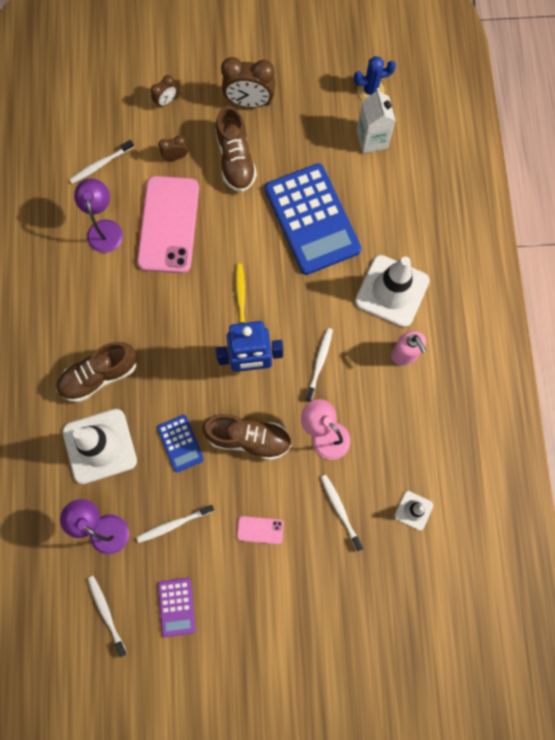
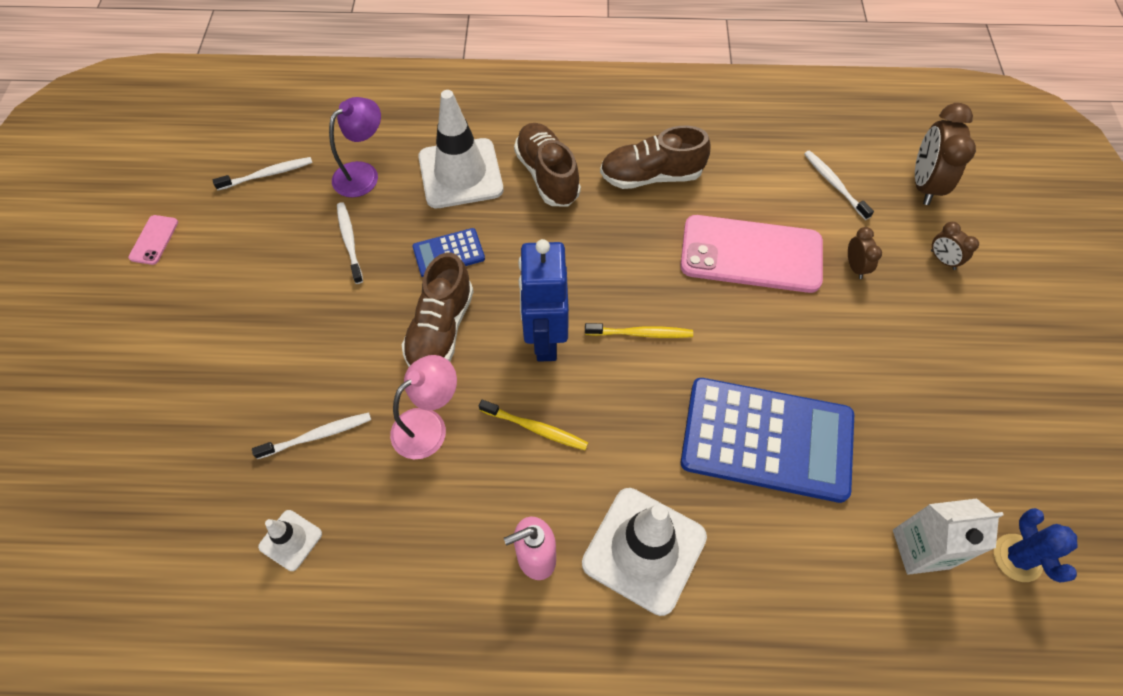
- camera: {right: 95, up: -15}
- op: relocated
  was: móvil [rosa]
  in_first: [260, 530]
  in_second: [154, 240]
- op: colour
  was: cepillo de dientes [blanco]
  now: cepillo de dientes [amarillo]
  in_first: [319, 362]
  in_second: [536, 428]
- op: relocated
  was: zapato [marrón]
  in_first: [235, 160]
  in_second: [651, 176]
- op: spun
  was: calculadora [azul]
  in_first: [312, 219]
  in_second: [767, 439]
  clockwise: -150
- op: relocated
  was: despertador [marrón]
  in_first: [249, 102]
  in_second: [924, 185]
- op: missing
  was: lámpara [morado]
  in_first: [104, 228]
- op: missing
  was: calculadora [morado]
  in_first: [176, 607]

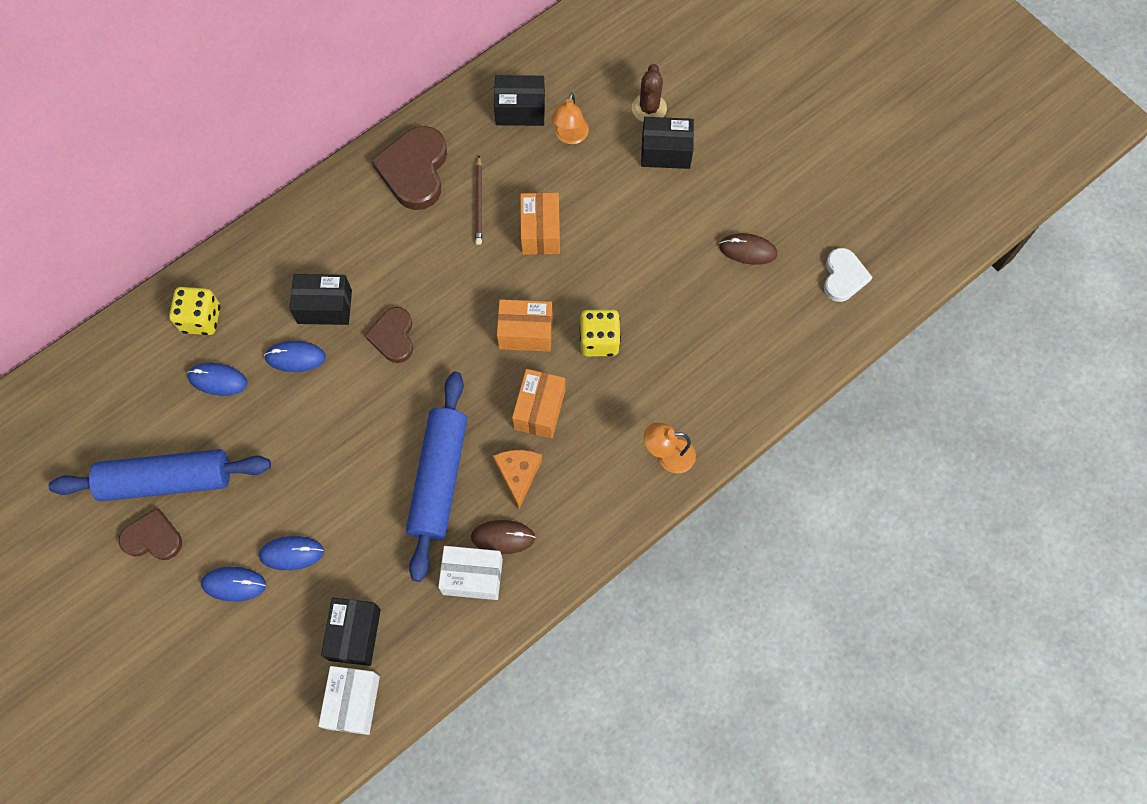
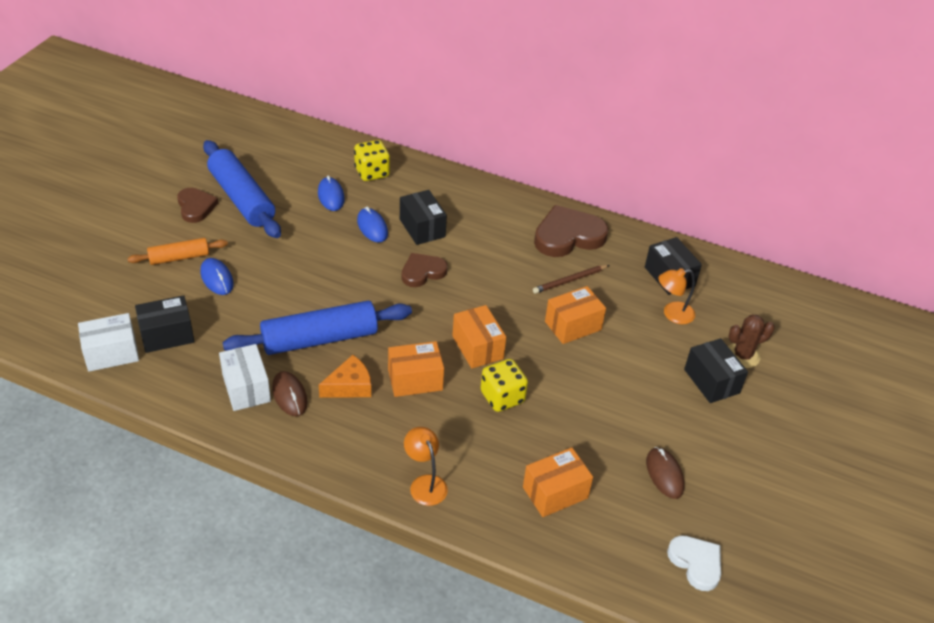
- camera: {right: 60, up: -25}
- op: exchanged
  was: ratón [azul]
  now: rodillo [naranja]
  in_first: [234, 584]
  in_second: [179, 257]
- op: appeared
  now: caja [naranja]
  in_second: [555, 492]
- op: spun
  was: corazón [blanco]
  in_first: [843, 277]
  in_second: [696, 563]
  clockwise: -105

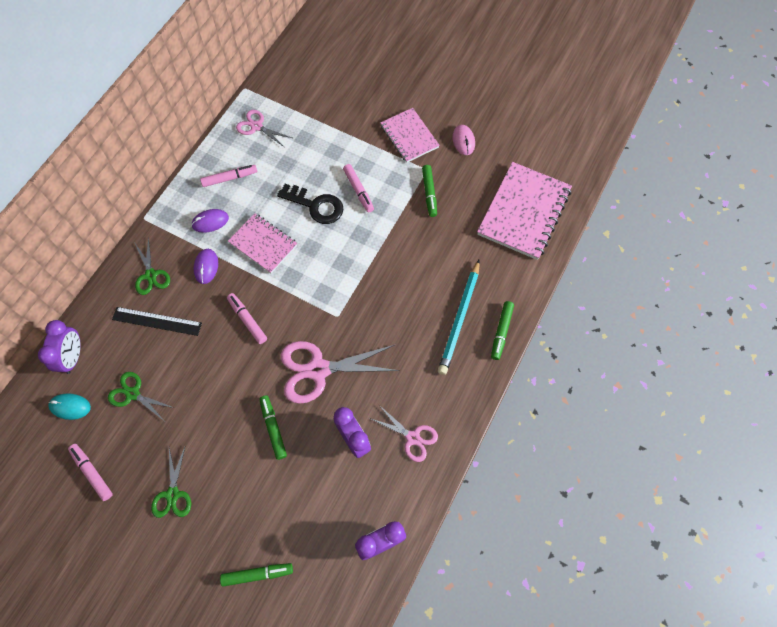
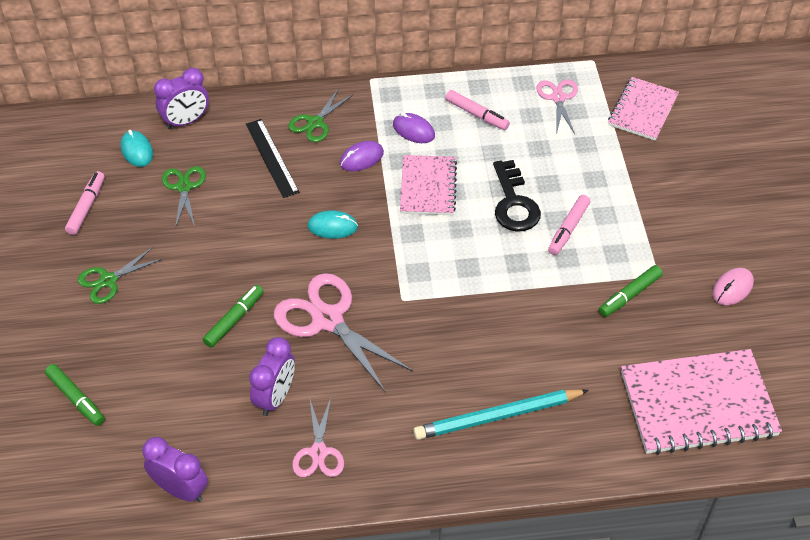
- camera: {right: 55, up: -15}
- op: exchanged
  was: rotulador [rosa]
  now: ratón [turquesa]
  in_first: [247, 320]
  in_second: [332, 227]
- op: relocated
  was: cuaderno [rosa]
  in_first: [409, 136]
  in_second: [643, 110]
- op: missing
  was: rotulador [verde]
  in_first: [501, 332]

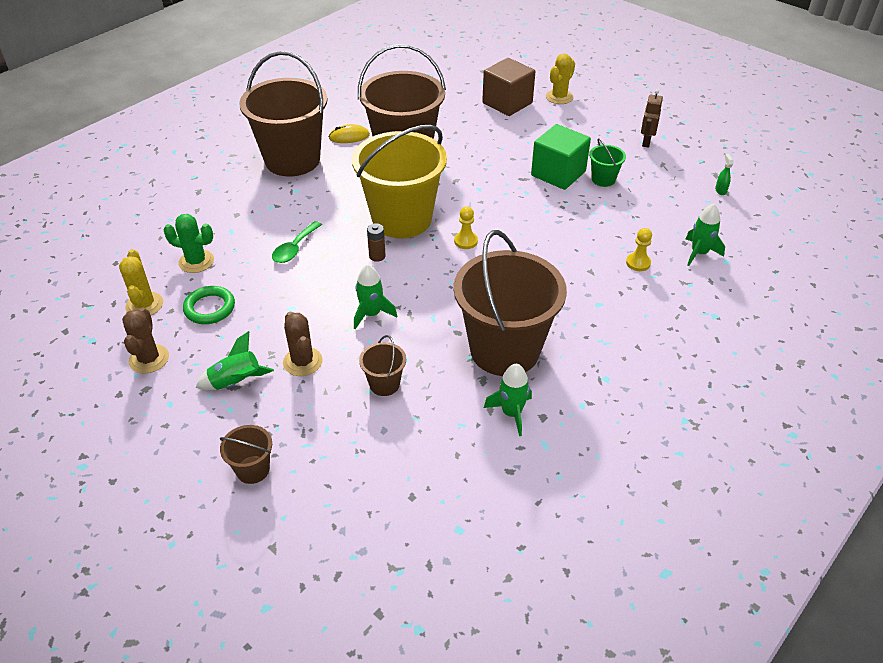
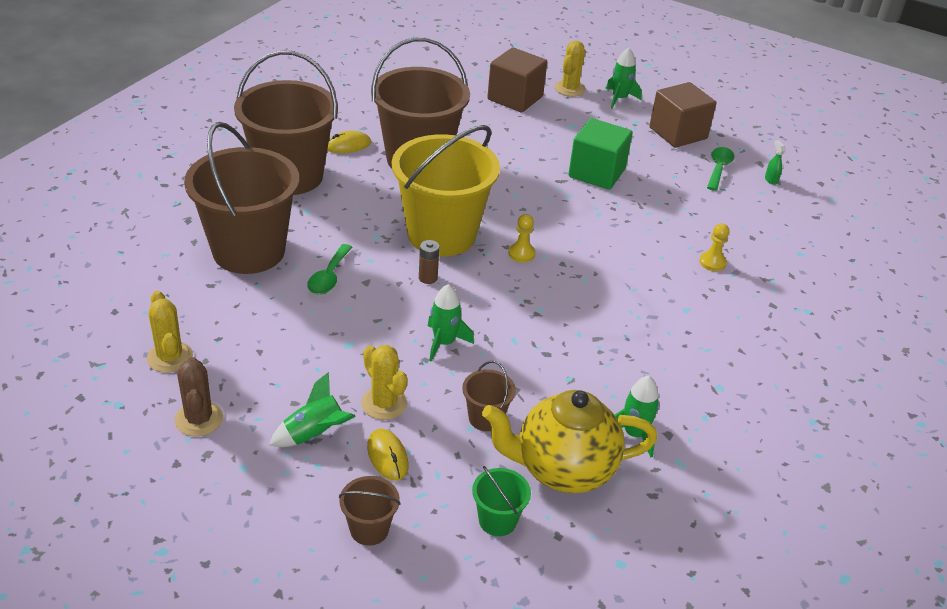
- camera: {right: -15, up: -5}
- op: relocated
  was: balde [marrón]
  in_first: [504, 350]
  in_second: [248, 251]
- op: colour
  was: cactus [marrón]
  now: cactus [amarillo]
  in_first: [302, 362]
  in_second: [384, 403]
- op: appeared
  now: ratón [amarillo]
  in_second: [387, 456]
- op: relocated
  was: balde [verde]
  in_first: [603, 179]
  in_second: [497, 520]
- op: appeared
  now: tetera [amarillo]
  in_second: [563, 469]
- op: relocated
  was: cohete [verde]
  in_first: [699, 253]
  in_second: [619, 99]
- op: exchanged
  was: robot [marrón]
  now: cubo [marrón]
  in_first: [646, 142]
  in_second: [678, 133]
- op: appeared
  now: cuchara [verde]
  in_second: [718, 168]
- op: missing
  was: cactus [verde]
  in_first: [196, 261]
- op: missing
  was: anillo [verde]
  in_first: [210, 308]

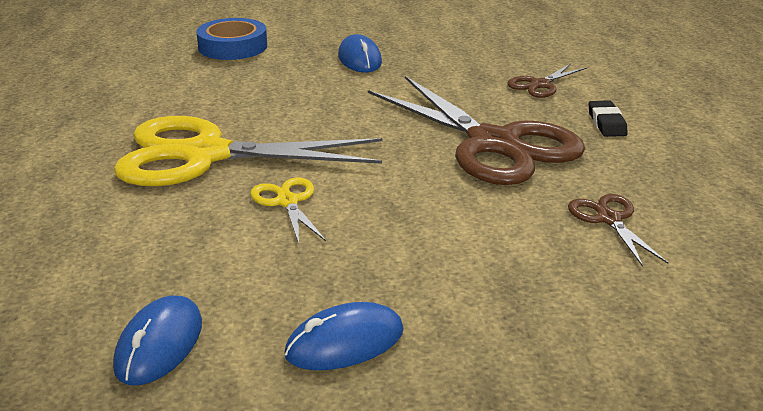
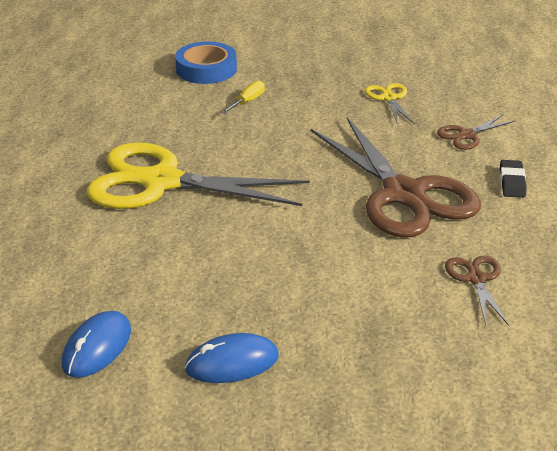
- camera: {right: 10, up: 5}
- op: appeared
  now: destornillador [amarillo]
  in_second: [247, 102]
- op: relocated
  was: tijeras [amarillo]
  in_first: [287, 202]
  in_second: [389, 98]
- op: missing
  was: ratón [azul]
  in_first: [360, 59]

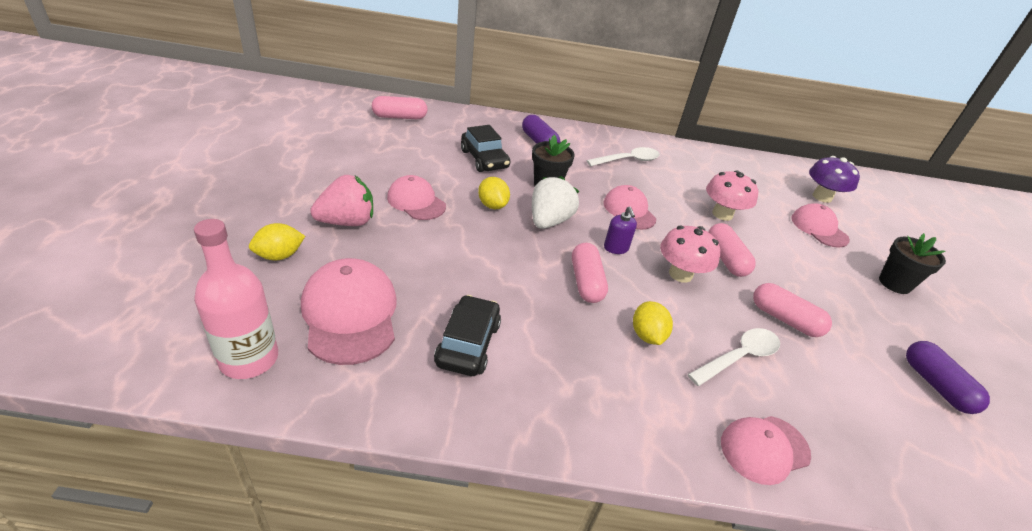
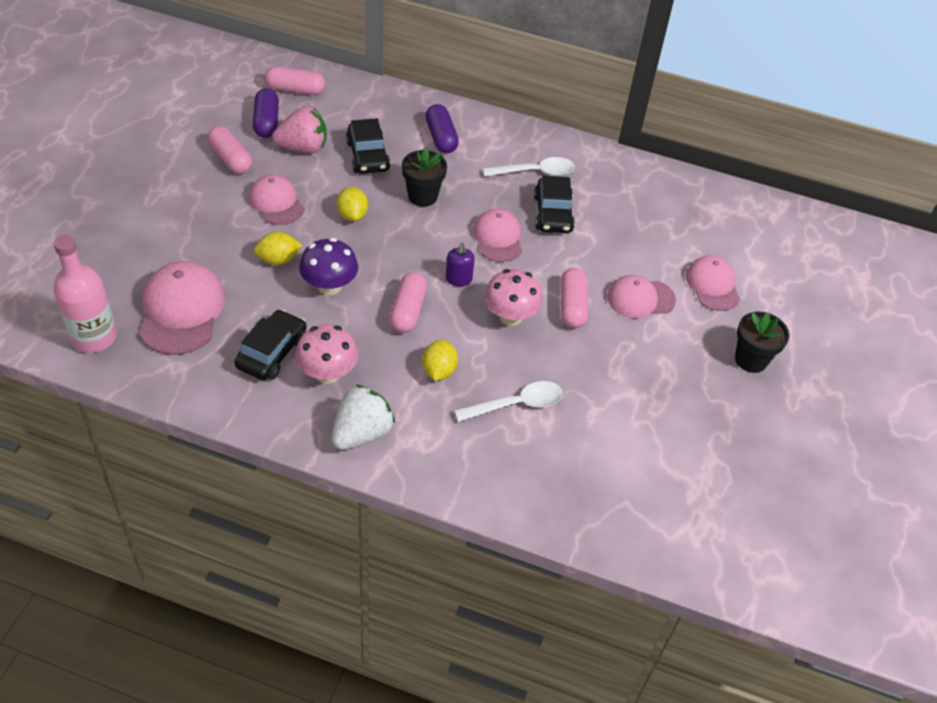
- camera: {right: 15, up: 10}
- op: relocated
  was: cápsula [rosa]
  in_first: [785, 319]
  in_second: [231, 159]
- op: relocated
  was: cápsula [morado]
  in_first: [936, 385]
  in_second: [266, 122]
- op: relocated
  was: limón [amarillo]
  in_first: [279, 256]
  in_second: [278, 259]
- op: relocated
  was: fresa [rosa]
  in_first: [347, 222]
  in_second: [303, 148]
- op: relocated
  was: seta [rosa]
  in_first: [722, 214]
  in_second: [327, 373]
- op: relocated
  was: seta [morado]
  in_first: [822, 197]
  in_second: [329, 286]
- op: relocated
  was: fresa [blanco]
  in_first: [549, 221]
  in_second: [361, 433]
- op: appeared
  now: coche [negro]
  in_second: [553, 214]
- op: relocated
  was: gorra [rosa]
  in_first: [764, 449]
  in_second: [640, 298]

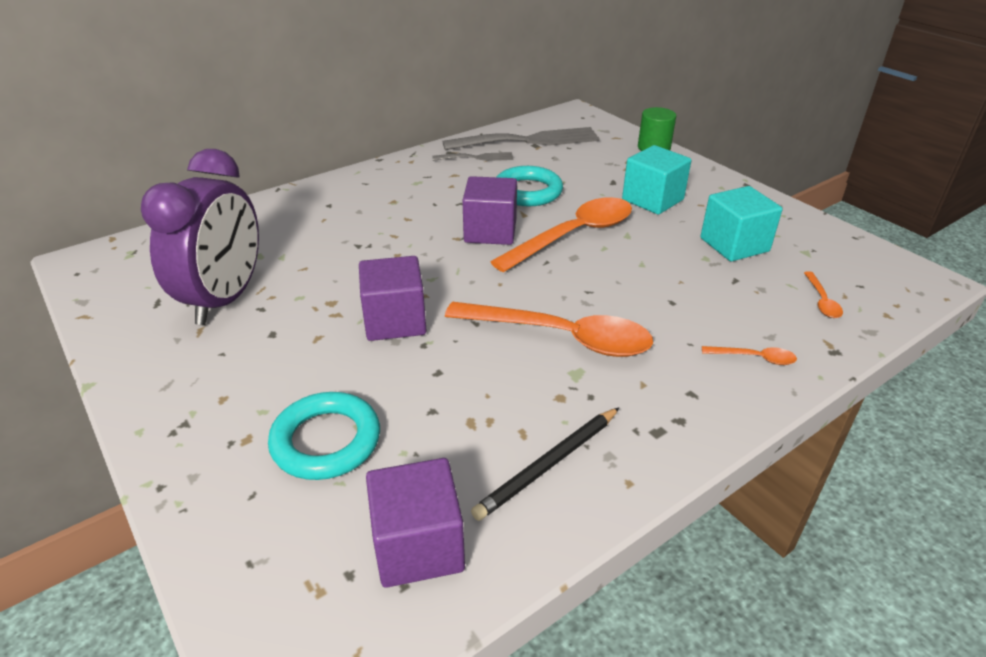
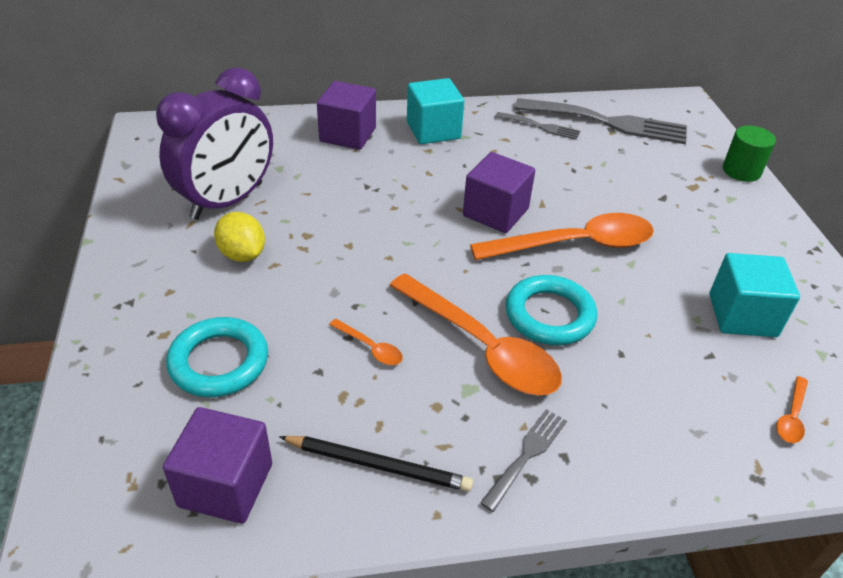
- camera: {right: 25, up: 5}
- op: appeared
  now: limón [amarillo]
  in_second: [242, 254]
- op: spun
  was: lápiz [negro]
  in_first: [548, 465]
  in_second: [378, 465]
  clockwise: -150
- op: relocated
  was: cubo [morado]
  in_first: [395, 321]
  in_second: [348, 134]
- op: relocated
  was: cuchara [naranja]
  in_first: [755, 358]
  in_second: [371, 348]
- op: relocated
  was: cubo [turquesa]
  in_first: [652, 200]
  in_second: [433, 130]
- op: appeared
  now: tenedor [gris]
  in_second: [526, 455]
- op: relocated
  was: anillo [turquesa]
  in_first: [527, 191]
  in_second: [549, 315]

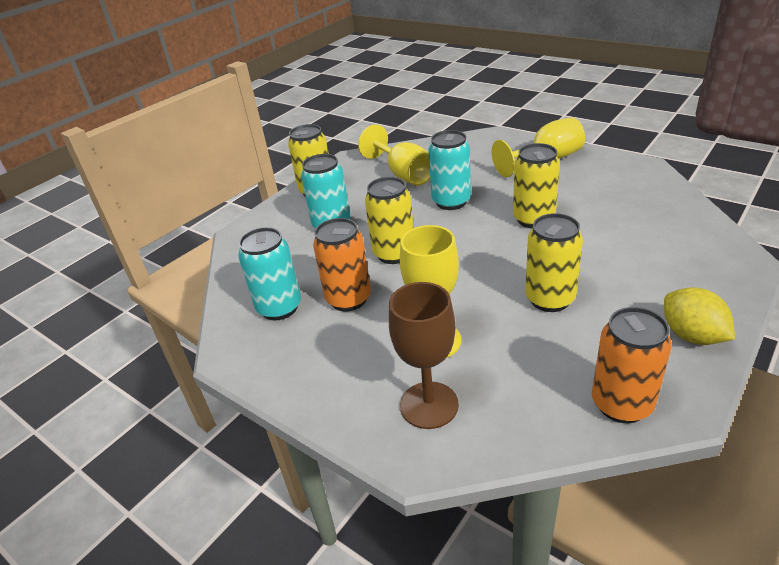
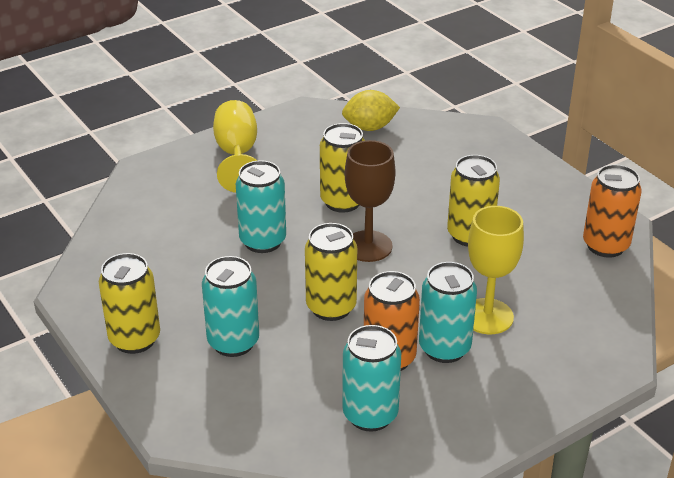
- camera: {right: -75, up: 0}
- op: relocated
  was: limón [amarillo]
  in_first: [692, 335]
  in_second: [370, 127]
- op: relocated
  was: copa [marrón]
  in_first: [429, 405]
  in_second: [368, 246]
- op: appeared
  now: lata [turquesa]
  in_second: [444, 348]
- op: missing
  was: copa [amarillo]
  in_first: [404, 174]

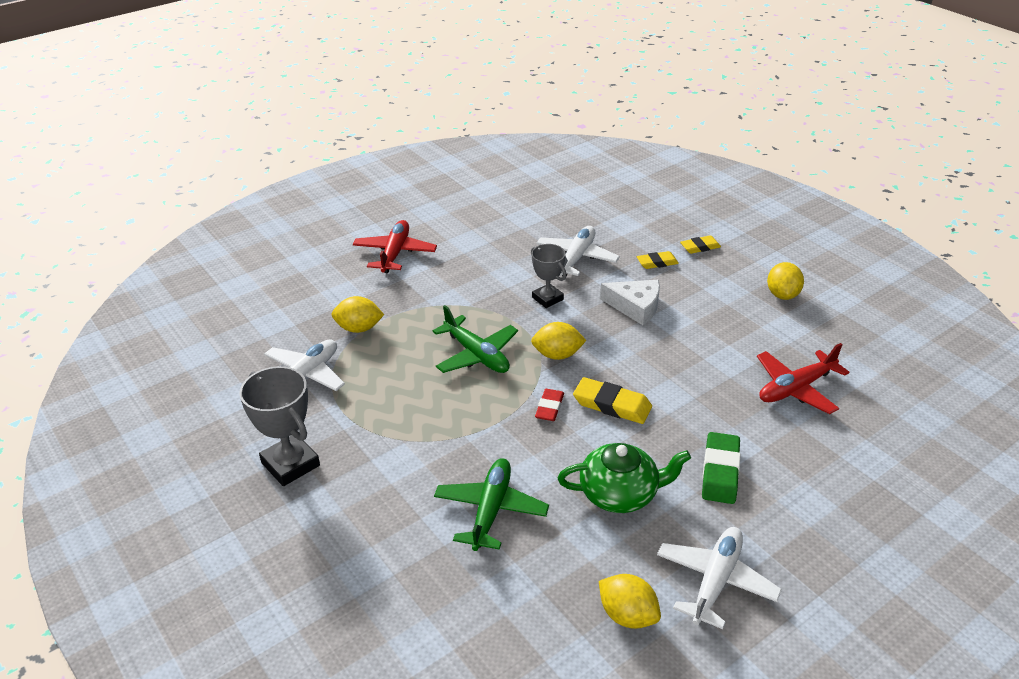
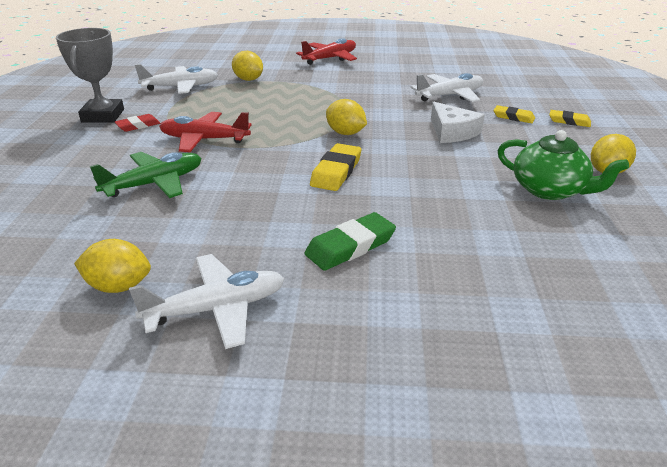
- camera: {right: 40, up: -5}
- op: spun
  was: limón [amarillo]
  in_first: [627, 615]
  in_second: [118, 286]
  clockwise: -75
- op: relocated
  was: goma de borrar [rojo]
  in_first: [549, 407]
  in_second: [138, 125]
- op: relocated
  was: avión [rojo]
  in_first: [796, 388]
  in_second: [204, 140]
- op: spun
  was: goma de borrar [amarillo]
  in_first: [612, 405]
  in_second: [336, 171]
  clockwise: 45
- op: relocated
  was: tetera [verde]
  in_first: [620, 494]
  in_second: [550, 190]
- op: missing
  was: avión [verde]
  in_first: [477, 355]
- op: missing
  was: trofeo [gris]
  in_first: [547, 298]

